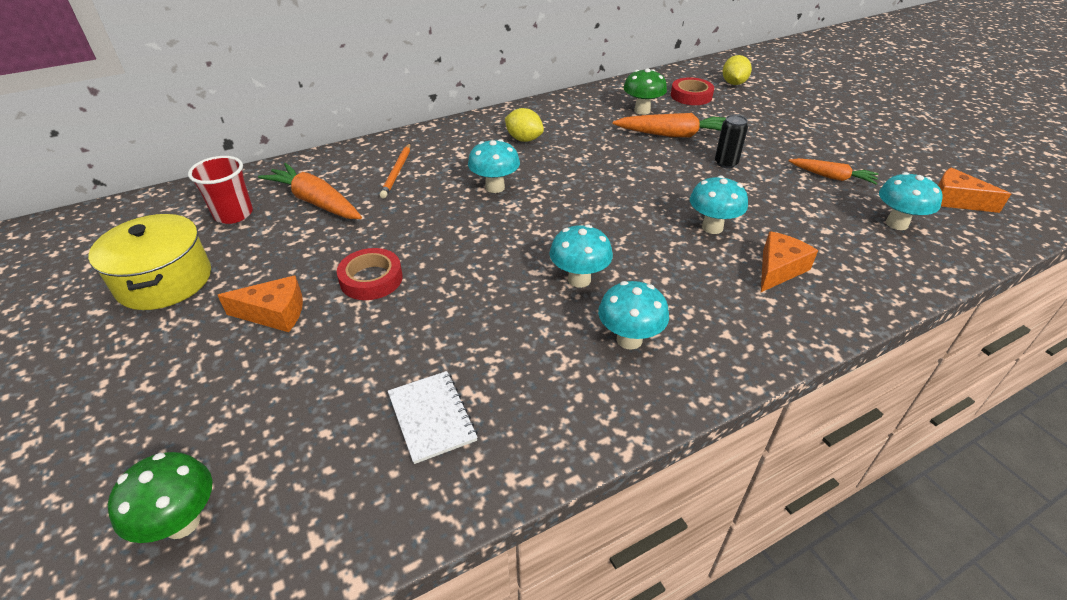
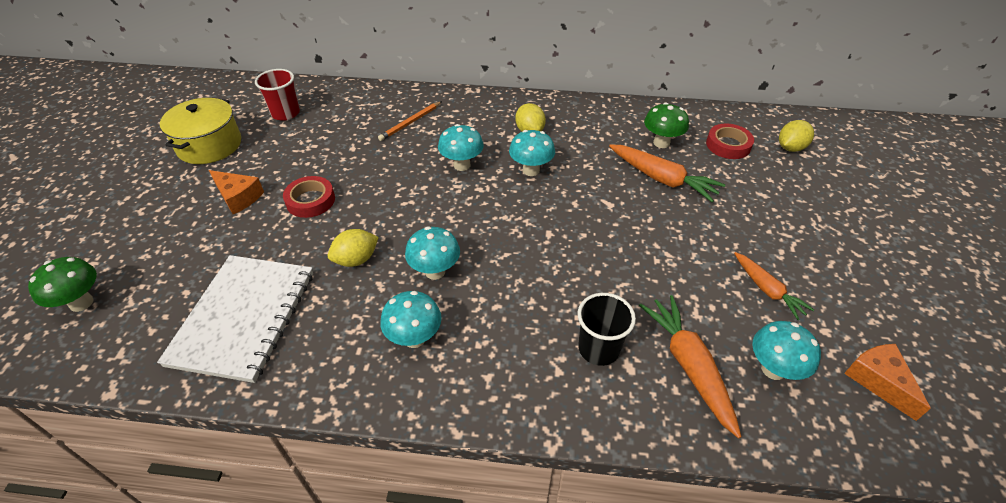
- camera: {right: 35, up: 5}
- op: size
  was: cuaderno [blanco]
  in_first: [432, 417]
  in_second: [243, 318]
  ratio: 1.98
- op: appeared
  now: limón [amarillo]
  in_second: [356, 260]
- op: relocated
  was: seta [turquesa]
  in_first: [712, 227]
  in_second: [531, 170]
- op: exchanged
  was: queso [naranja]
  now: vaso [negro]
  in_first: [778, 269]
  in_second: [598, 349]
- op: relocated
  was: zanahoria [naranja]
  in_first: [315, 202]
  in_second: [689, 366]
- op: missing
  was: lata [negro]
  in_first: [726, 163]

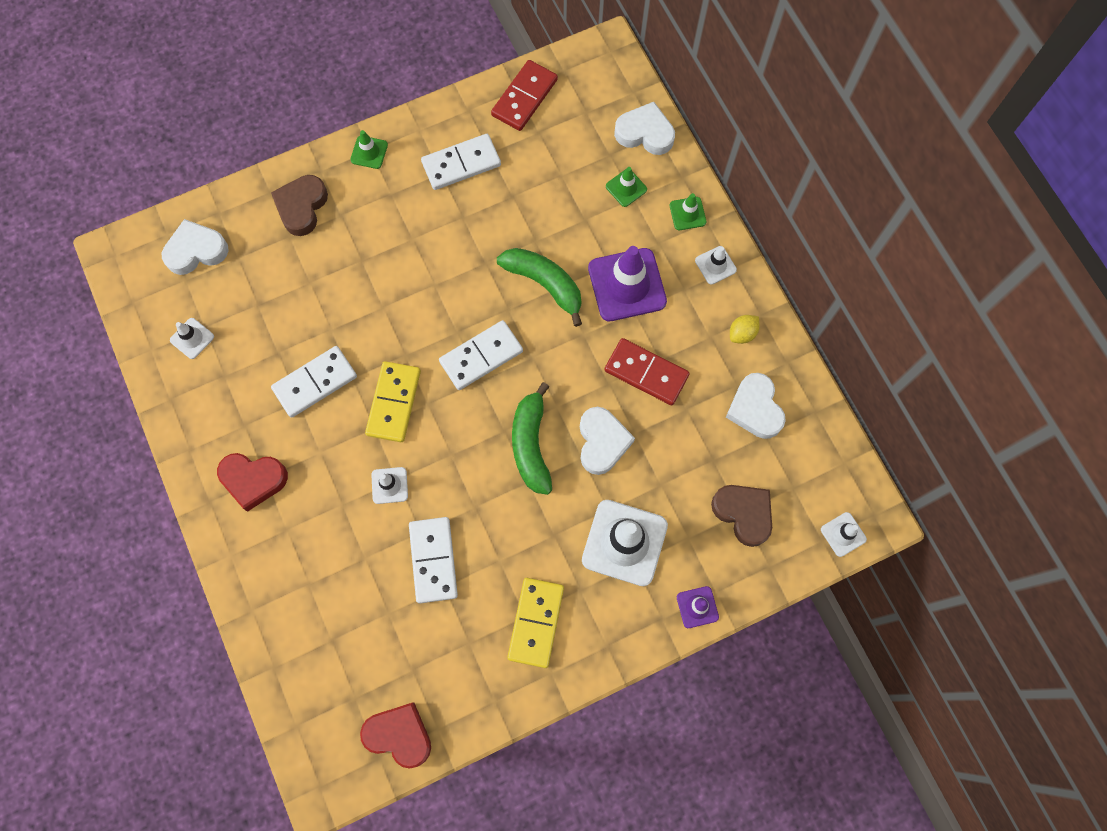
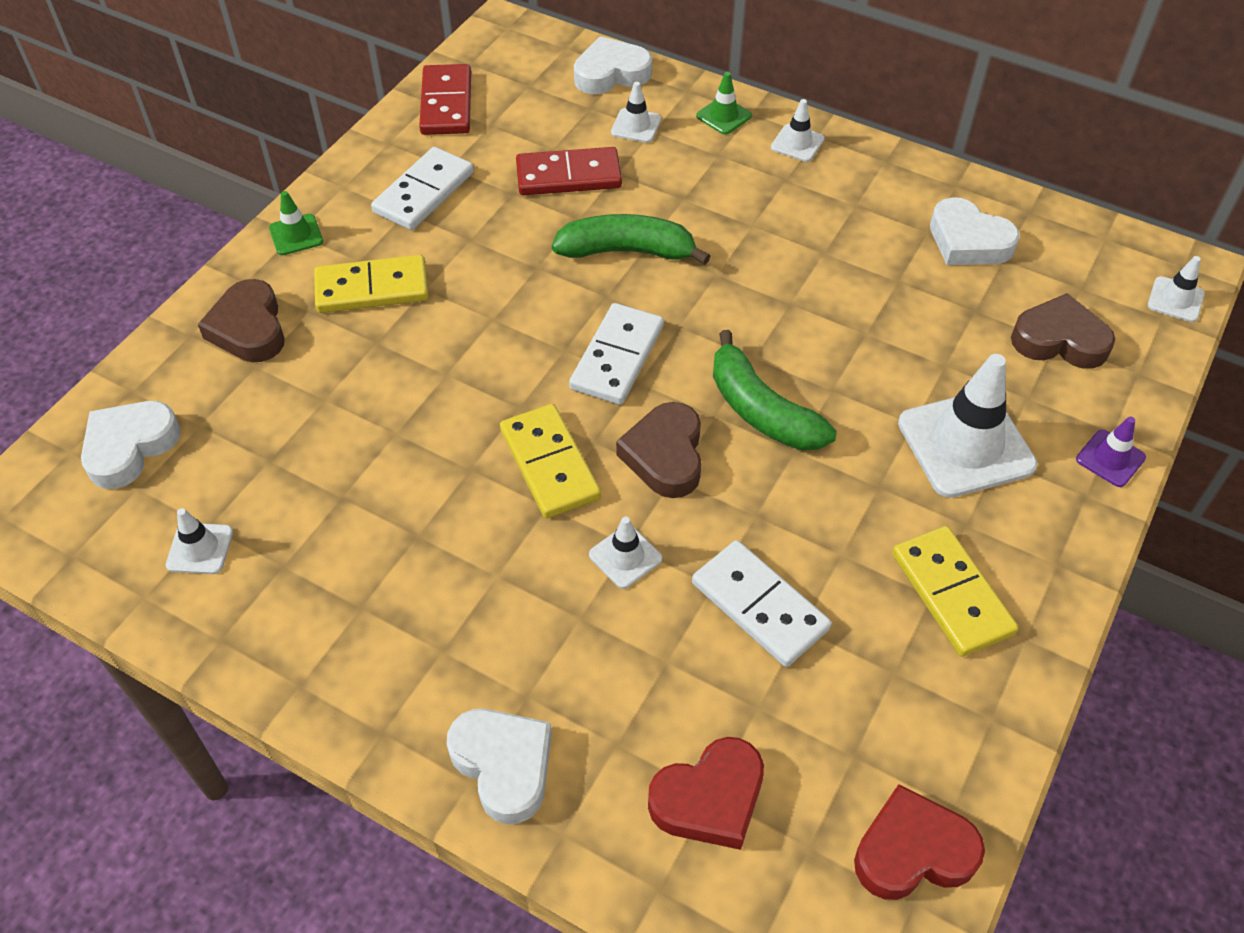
- camera: {right: -35, up: -20}
- op: appeared
  now: ficha de dominó [amarillo]
  in_second: [372, 288]
- op: relocated
  was: corazón [blanco]
  in_first: [602, 442]
  in_second: [504, 765]
- op: relocated
  was: ficha de dominó [rojo]
  in_first: [646, 373]
  in_second: [568, 176]
- op: colour
  was: cono de tráfico [verde]
  now: cono de tráfico [blanco]
  in_first: [626, 188]
  in_second: [636, 126]
- op: appeared
  now: corazón [marrón]
  in_second: [665, 455]
- op: relocated
  was: corazón [rojo]
  in_first: [253, 480]
  in_second: [709, 798]
- op: missing
  was: ficha de dominó [blanco]
  in_first: [315, 382]
- op: missing
  was: cono de tráfico [morado]
  in_first: [627, 285]
- op: missing
  was: limón [amarillo]
  in_first: [742, 333]

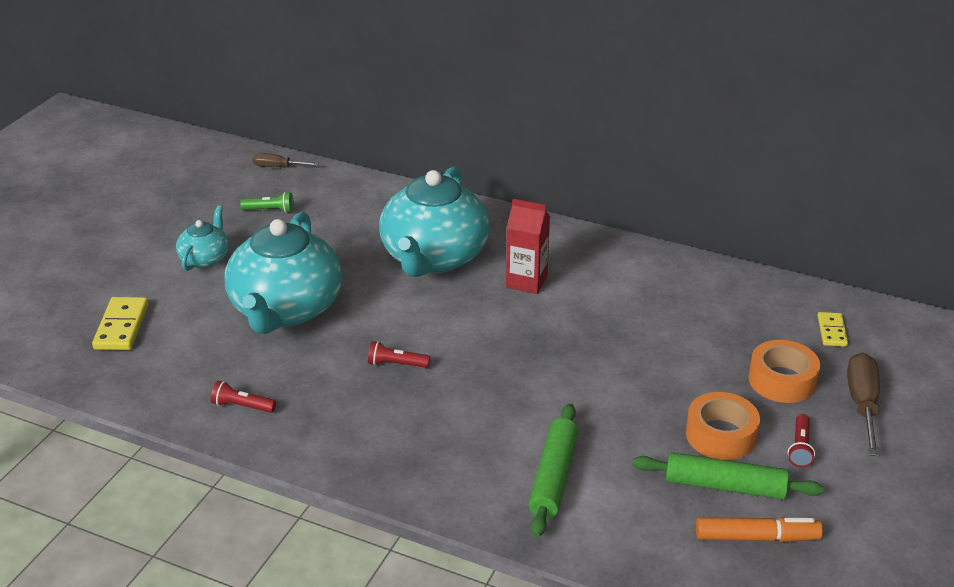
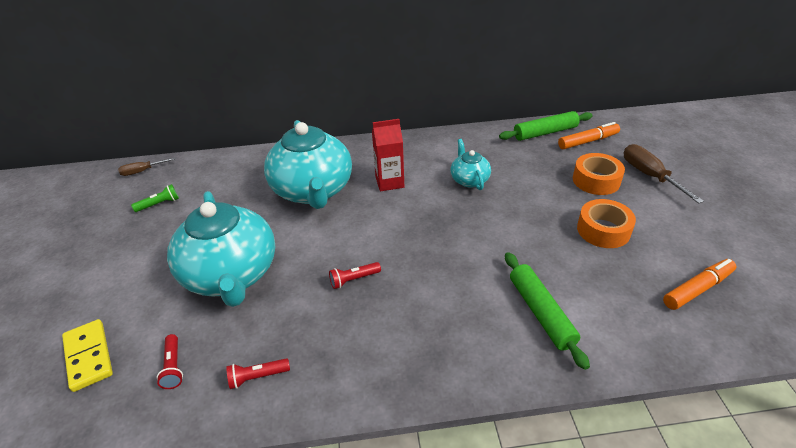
- camera: {right: -30, up: 5}
- op: relocated
  was: lámpara de mano [rojo]
  in_first: [800, 448]
  in_second: [173, 367]
- op: relocated
  was: tetera [turquesa]
  in_first: [205, 258]
  in_second: [469, 180]
- op: relocated
  was: rodillo [verde]
  in_first: [725, 486]
  in_second: [545, 132]
- op: exchanged
  was: ficha de dominó [amarillo]
  now: rotulador [naranja]
  in_first: [832, 331]
  in_second: [588, 141]

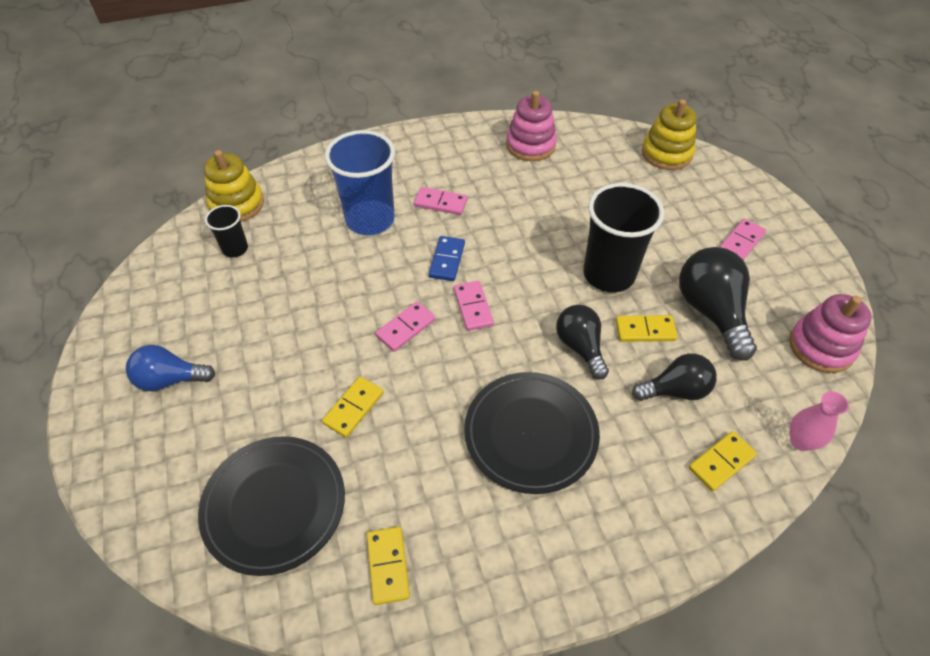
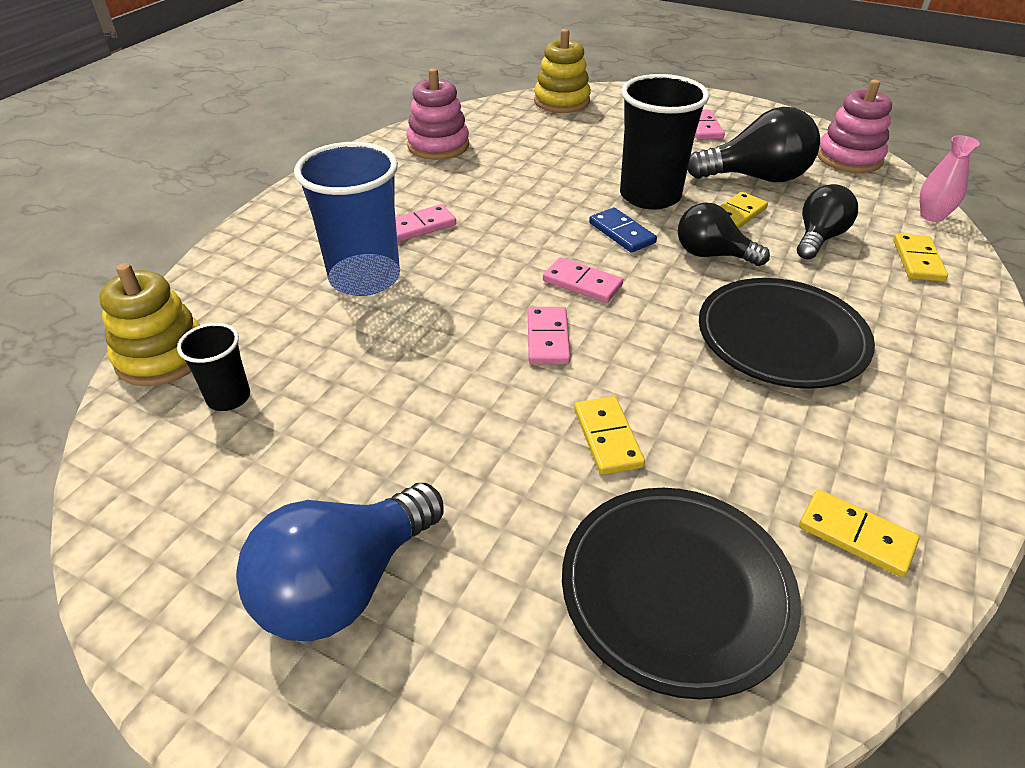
- camera: {right: -45, up: -10}
- op: size
  was: bombilla [azul]
  in_first: [170, 379]
  in_second: [344, 585]
  ratio: 1.54
- op: relocated
  was: ficha de dominó [azul]
  in_first: [447, 260]
  in_second: [621, 233]
- op: spun
  was: bombilla [negro]
  in_first: [711, 312]
  in_second: [756, 178]
  clockwise: 150

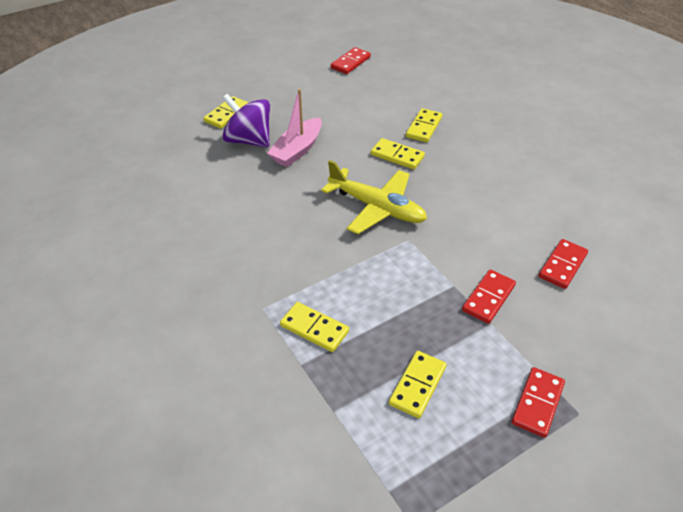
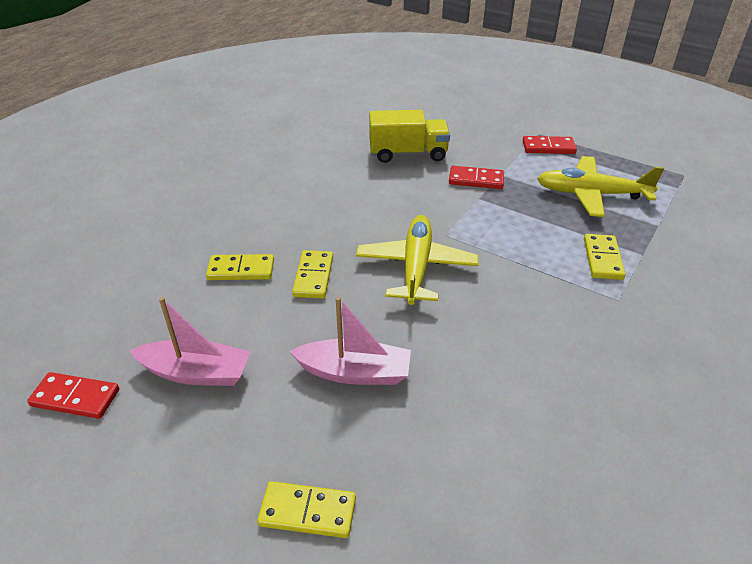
- camera: {right: -115, up: -5}
- op: appeared
  now: barco [rosa]
  in_second: [196, 373]
- op: exchanged
  was: ficha de dominó [rojo]
  now: camión [amarillo]
  in_first: [562, 265]
  in_second: [408, 154]
- op: exchanged
  was: ficha de dominó [amarillo]
  now: avión [amarillo]
  in_first: [417, 385]
  in_second: [591, 194]
- op: missing
  was: peonza [morado]
  in_first: [249, 140]

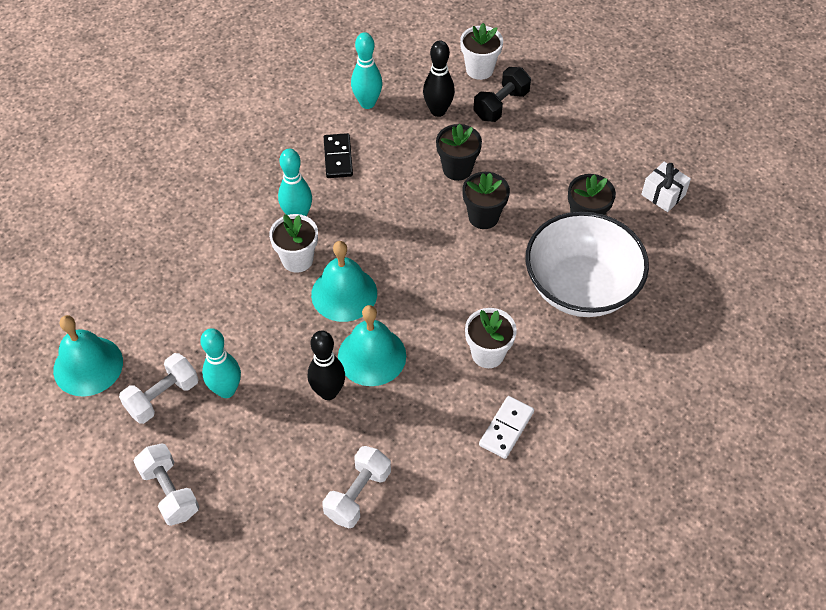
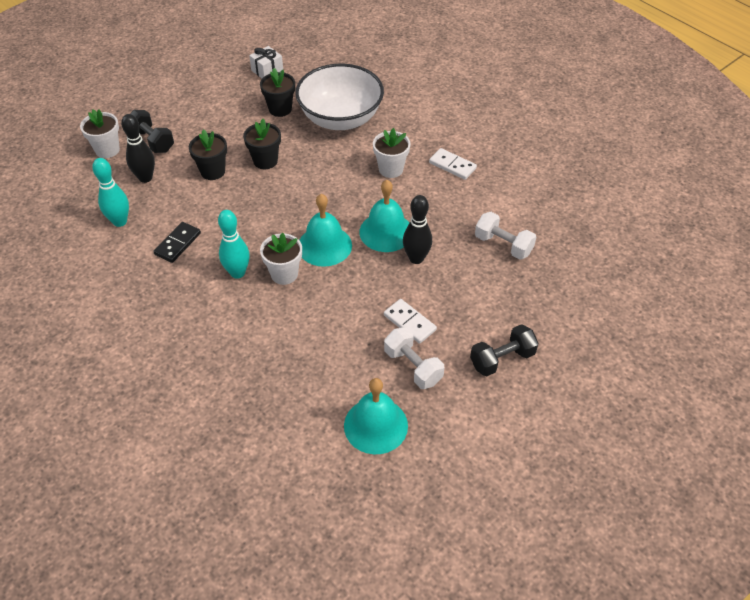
- camera: {right: -85, up: -5}
- op: spun
  was: ficha de dominó [negro]
  in_first: [338, 157]
  in_second: [178, 244]
  clockwise: -60
- op: exchanged
  was: bolo [turquesa]
  now: ficha de dominó [blanco]
  in_first: [226, 390]
  in_second: [409, 322]
- op: colour
  was: mancuerna [blanco]
  now: mancuerna [negro]
  in_first: [170, 492]
  in_second: [502, 359]

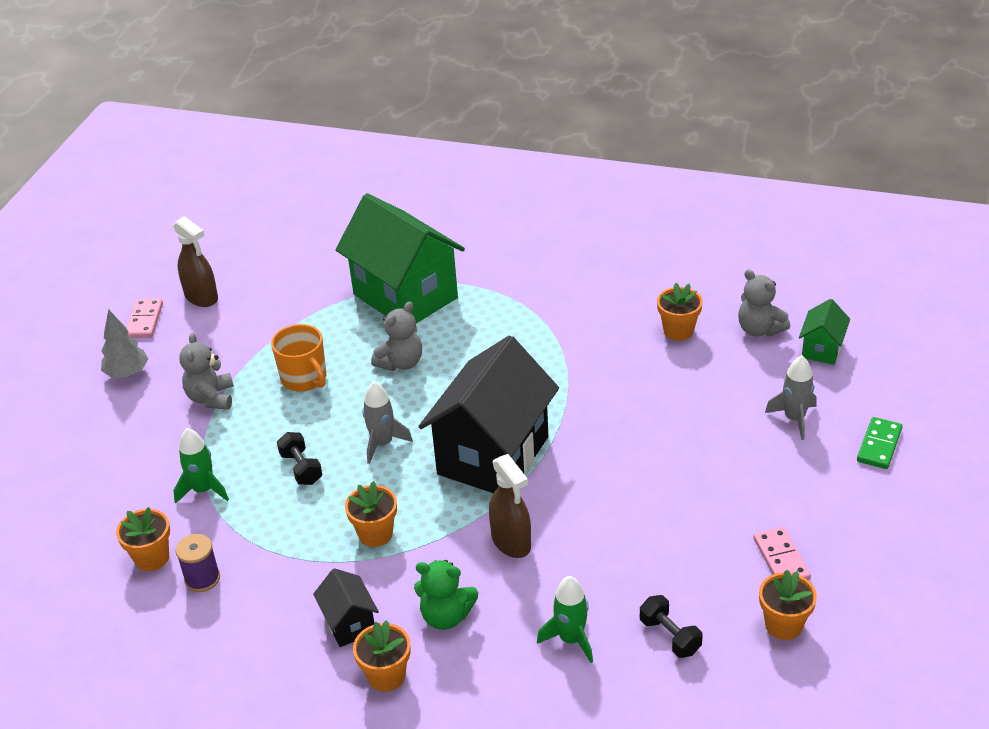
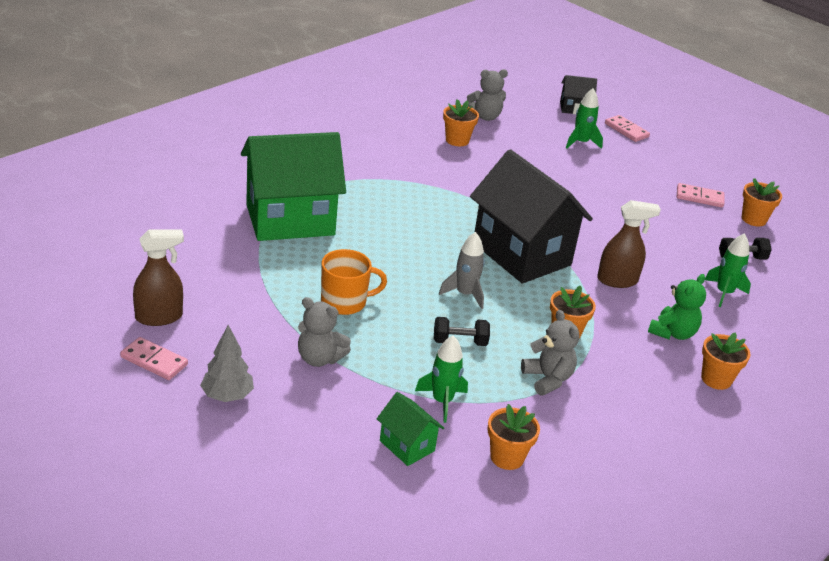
- camera: {right: -70, up: -5}
- op: relocated
  was: casa [verde]
  in_first: [821, 349]
  in_second: [407, 446]
- op: relocated
  was: osito [gris]
  in_first: [401, 363]
  in_second: [547, 379]
- op: relocated
  was: casa [negro]
  in_first: [349, 624]
  in_second: [574, 108]
- op: colour
  was: cohete [gris]
  now: cohete [verde]
  in_first: [794, 419]
  in_second: [581, 143]
- op: colour
  was: ficha de dominó [verde]
  now: ficha de dominó [rosa]
  in_first: [879, 445]
  in_second: [626, 130]
- op: missing
  was: carrete [morado]
  in_first: [202, 579]

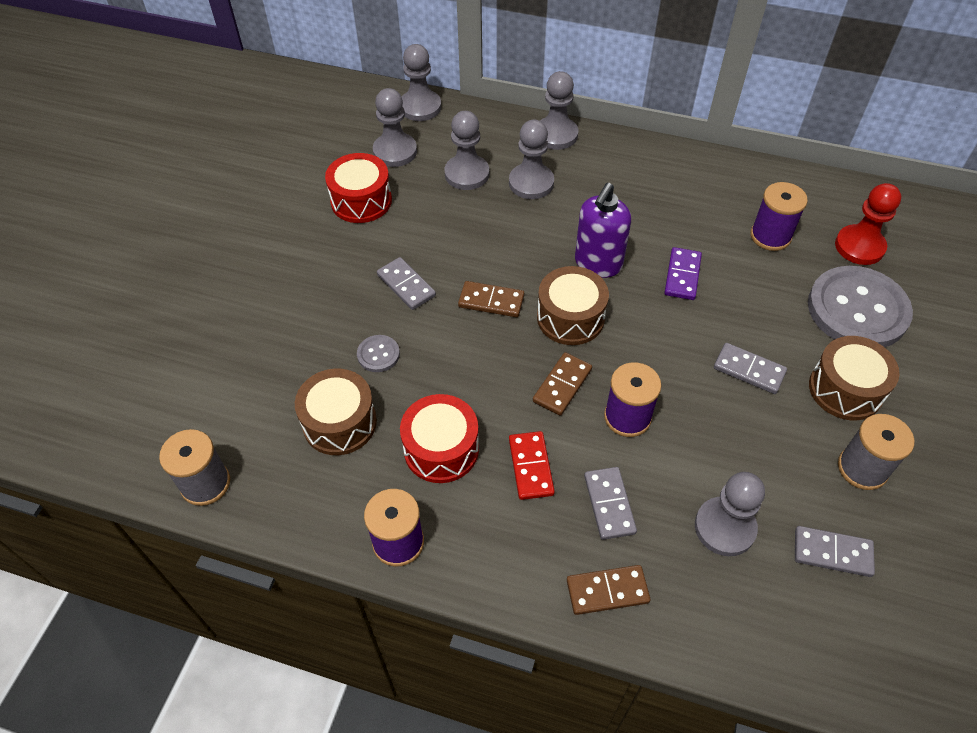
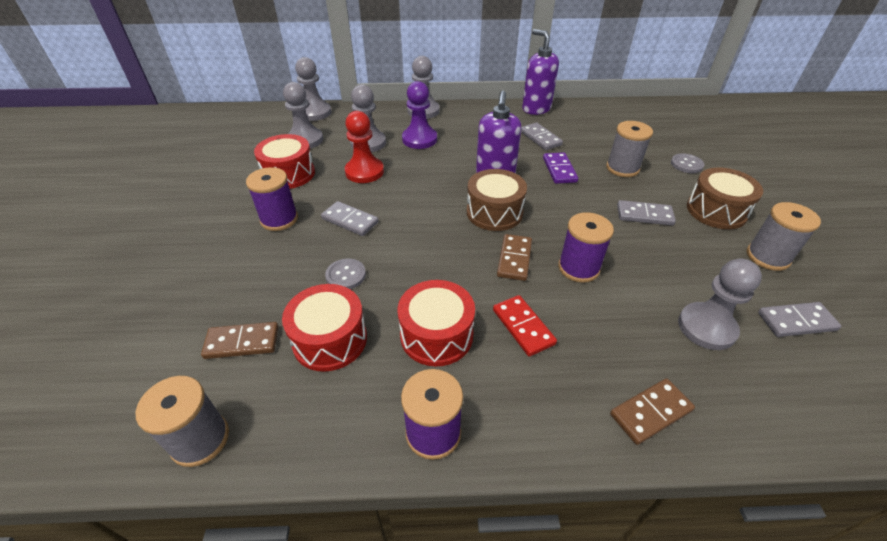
- camera: {right: -20, up: -10}
- op: relocated
  was: ficha de dominó [marrón]
  in_first: [491, 301]
  in_second: [242, 342]
- op: relocated
  was: carrete [morado]
  in_first: [770, 236]
  in_second: [279, 219]
- op: colour
  was: tambor [marrón]
  now: tambor [rojo]
  in_first: [339, 423]
  in_second: [330, 339]
- op: relocated
  was: peón [rojo]
  in_first: [859, 246]
  in_second: [364, 172]
- op: colour
  was: peón [gris]
  now: peón [morado]
  in_first: [531, 183]
  in_second: [419, 139]
- op: relocated
  was: ficha de dominó [gris]
  in_first: [609, 504]
  in_second: [540, 138]
- op: appeared
  now: dispensador de jabón [morado]
  in_second: [536, 108]
- op: appeared
  now: carrete [gris]
  in_second: [622, 168]
- op: size
  was: botón [gris]
  in_first: [857, 310]
  in_second: [686, 164]
  ratio: 0.42

